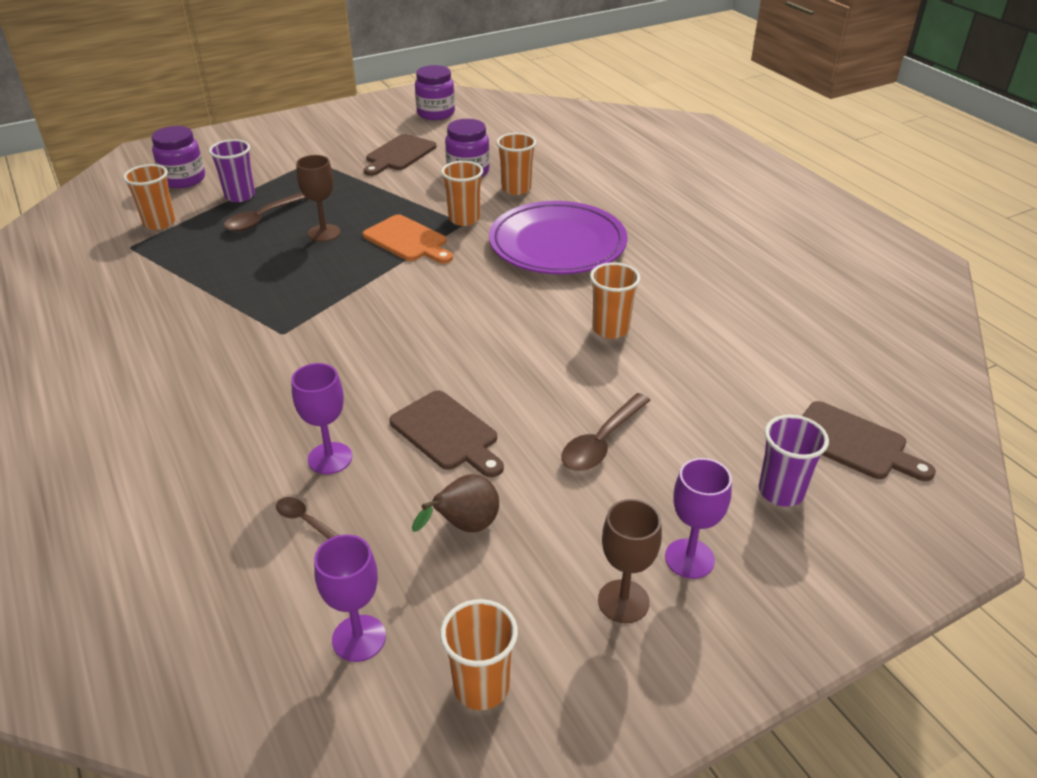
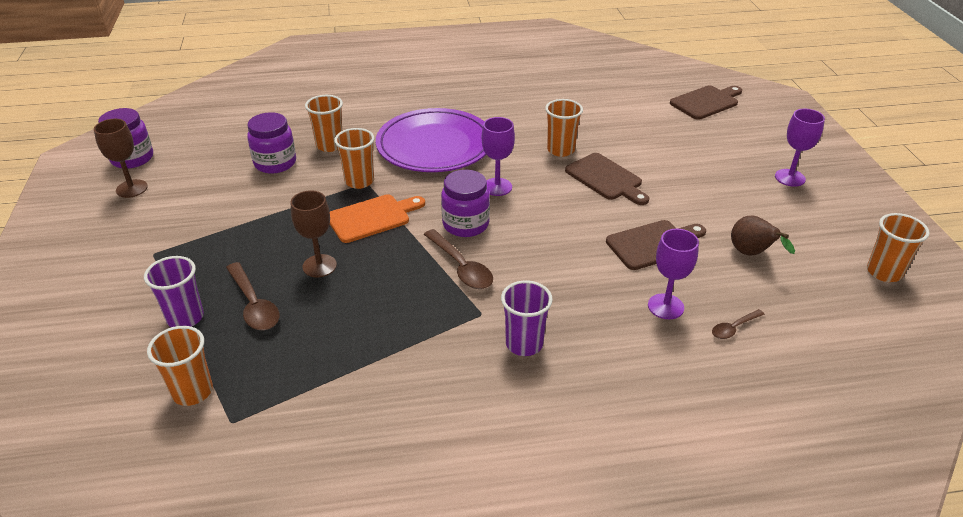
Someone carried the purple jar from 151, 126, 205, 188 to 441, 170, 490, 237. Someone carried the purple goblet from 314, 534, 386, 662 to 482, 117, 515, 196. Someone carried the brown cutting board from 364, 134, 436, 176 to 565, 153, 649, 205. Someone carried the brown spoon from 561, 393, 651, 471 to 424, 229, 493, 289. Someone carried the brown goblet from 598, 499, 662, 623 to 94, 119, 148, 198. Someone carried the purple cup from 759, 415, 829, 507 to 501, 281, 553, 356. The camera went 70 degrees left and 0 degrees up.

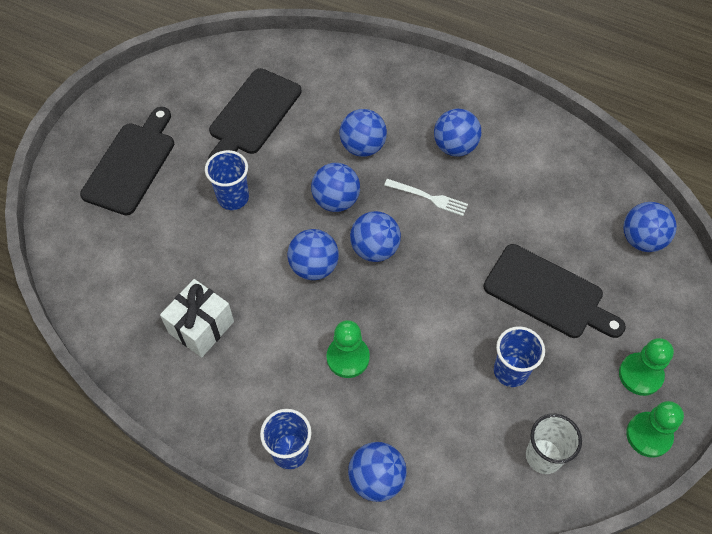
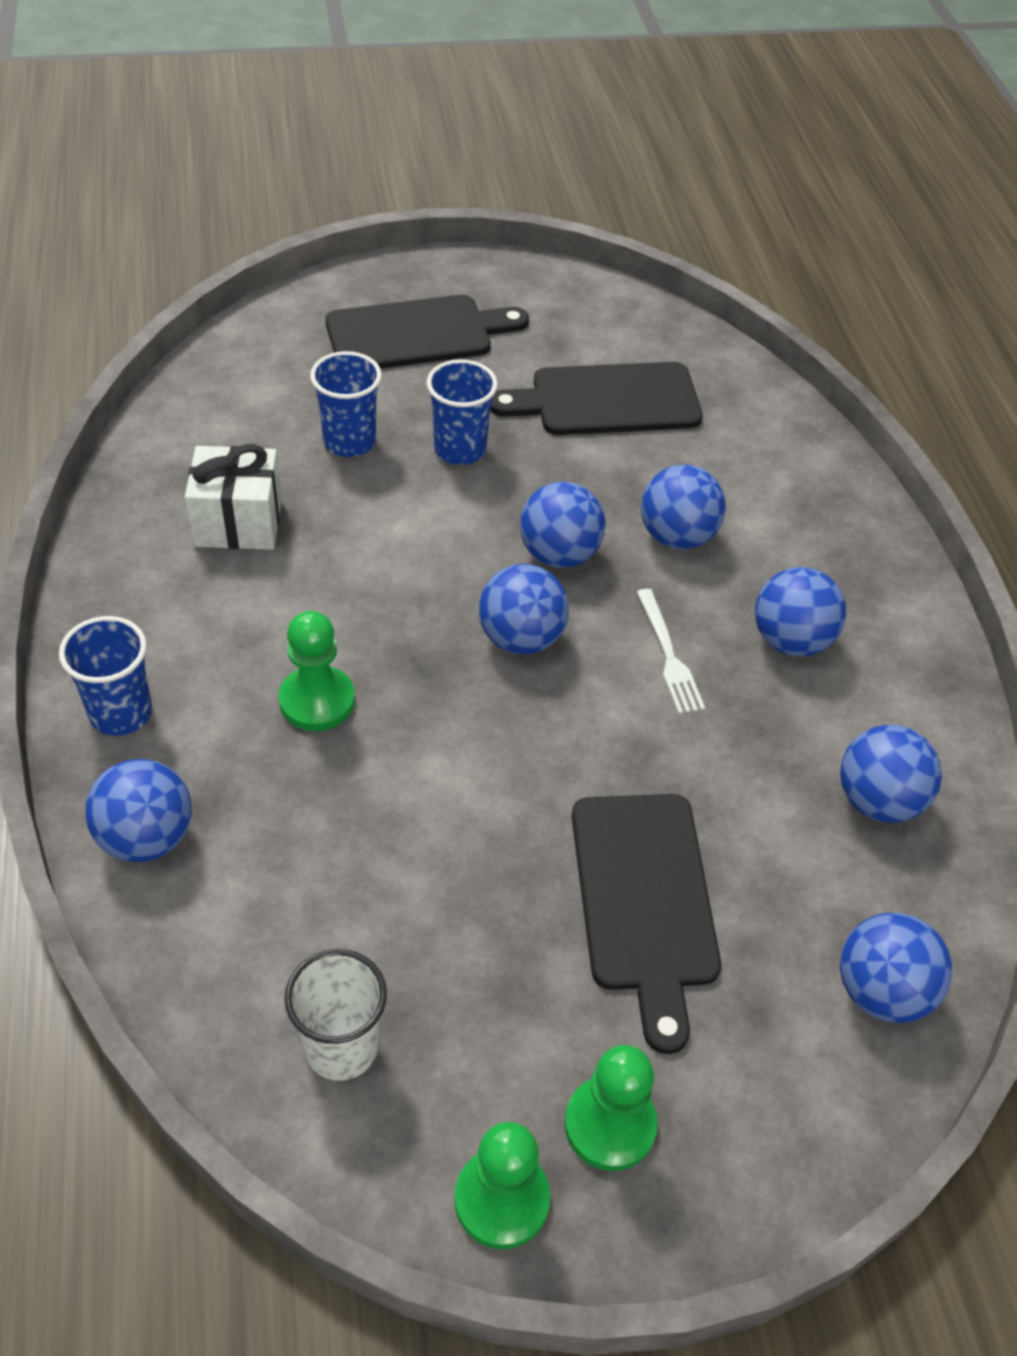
Someone carried the blue ball from 287, 229, 339, 280 to 840, 725, 942, 823. Someone carried the blue cup from 494, 326, 545, 387 to 310, 351, 382, 457. The camera went 50 degrees right and 10 degrees down.

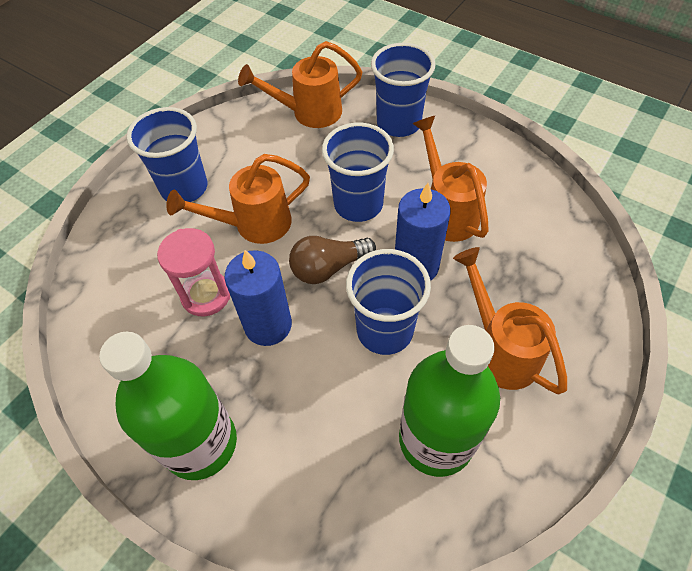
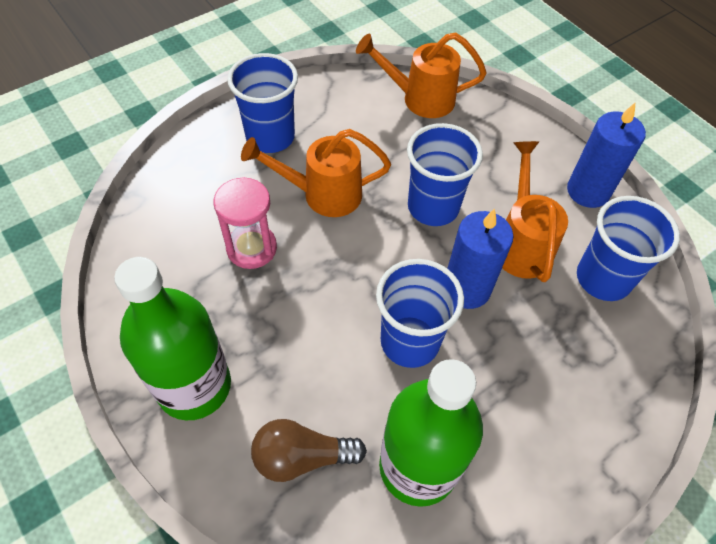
Someone carried the blue candle from 224, 250, 292, 346 to 567, 103, 646, 208. Someone carried the brown light bulb from 289, 236, 376, 284 to 251, 419, 367, 482. Someone carried the blue cup from 371, 43, 436, 137 to 577, 196, 680, 301. Someone took away the orange watering can at 453, 247, 567, 394. The camera went 15 degrees right and 0 degrees up.

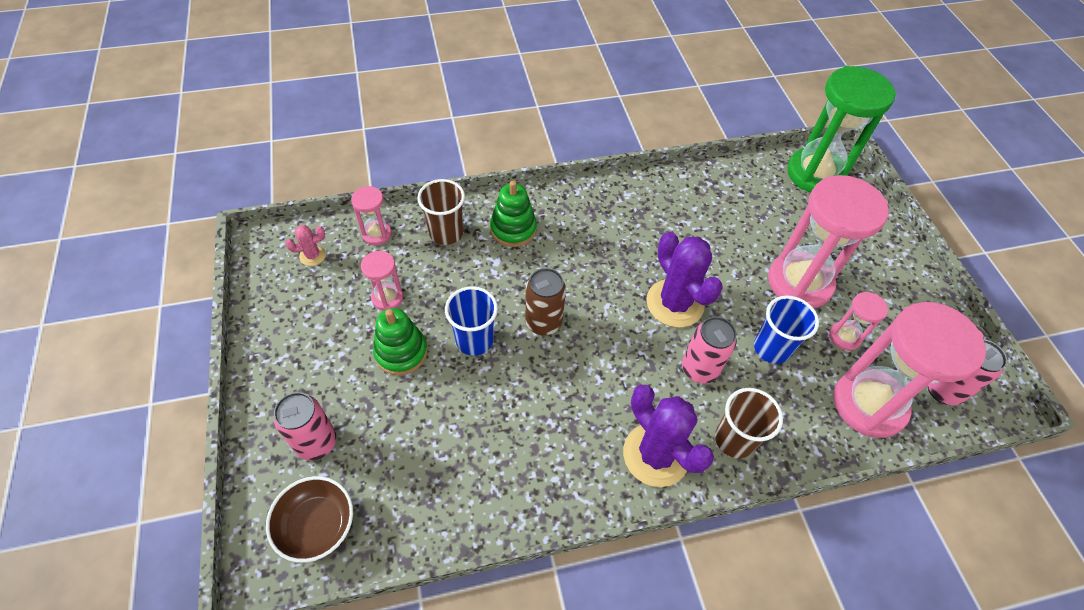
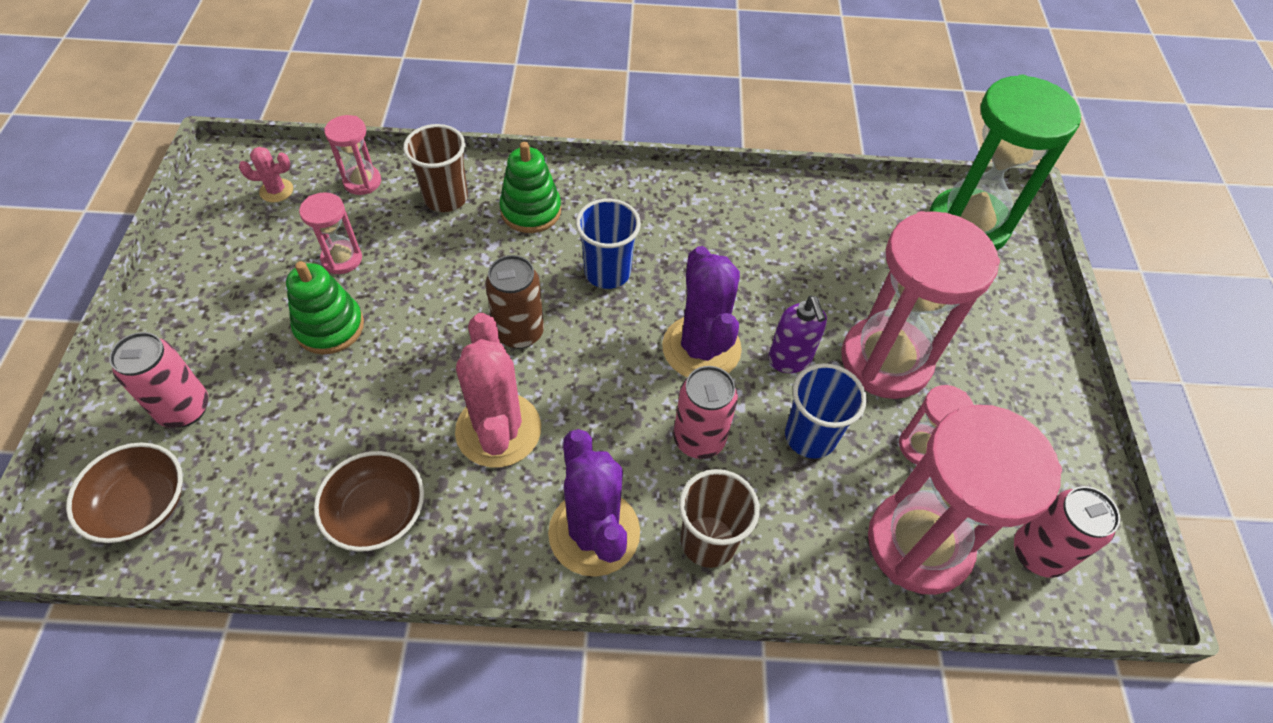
Someone carried the blue cup from 445, 286, 498, 356 to 576, 199, 641, 289. Someone put down the brown bowl at 314, 451, 424, 552. Someone put down the pink cactus at 455, 313, 541, 467. Someone put down the purple soap dispenser at 768, 296, 827, 373. The camera went 15 degrees right and 0 degrees up.

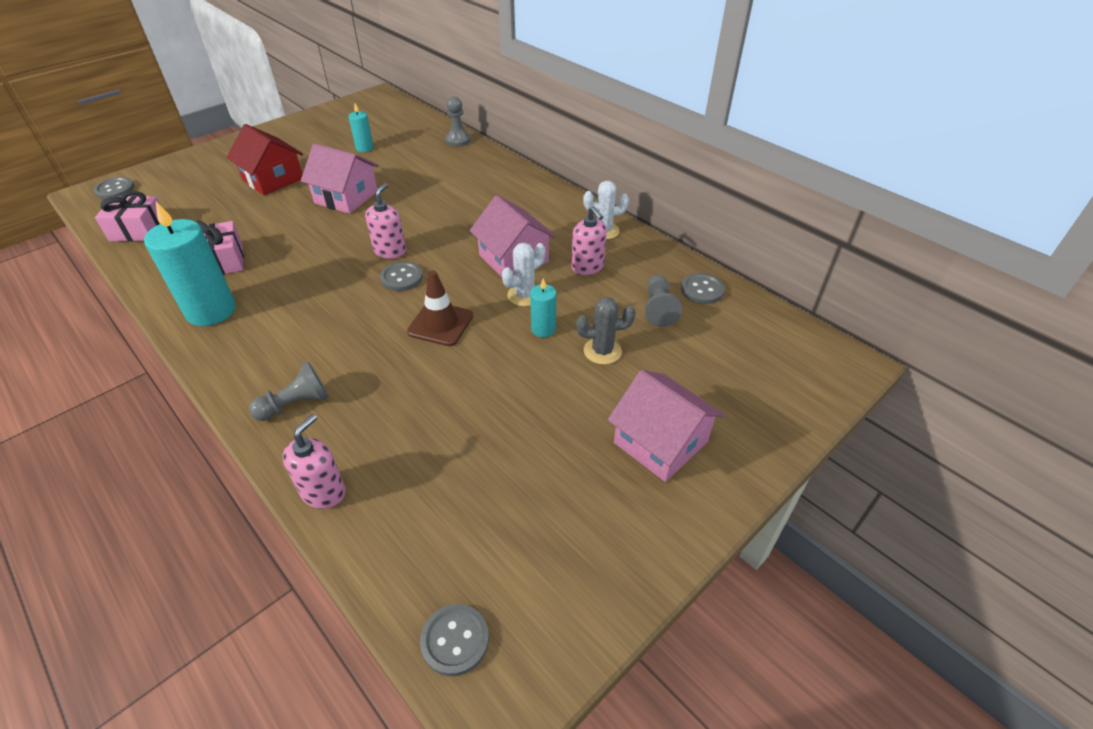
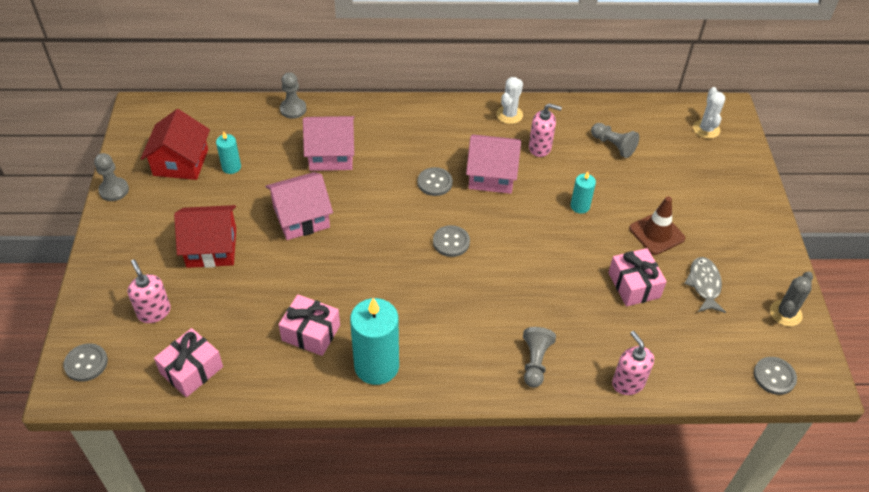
Someone carried the pink soap dispenser from 365, 183, 406, 259 to 127, 260, 171, 323. Someone carried the brown traffic cone from 407, 270, 473, 346 to 629, 197, 685, 255. Someone carried the white cactus from 502, 243, 545, 306 to 693, 87, 725, 139. Someone carried the grey cactus from 576, 297, 636, 365 to 770, 272, 813, 326. Someone carried the pink house from 608, 370, 725, 482 to 303, 116, 355, 171. Someone carried the grey button from 681, 273, 725, 304 to 418, 167, 453, 196. Someone put down the grey pawn at 94, 153, 129, 201. Someone put down the red house at 141, 109, 210, 180. Someone put down the pink gift at 608, 248, 667, 306. Someone put down the grey fish at 684, 257, 726, 313. The camera went 50 degrees left and 5 degrees up.

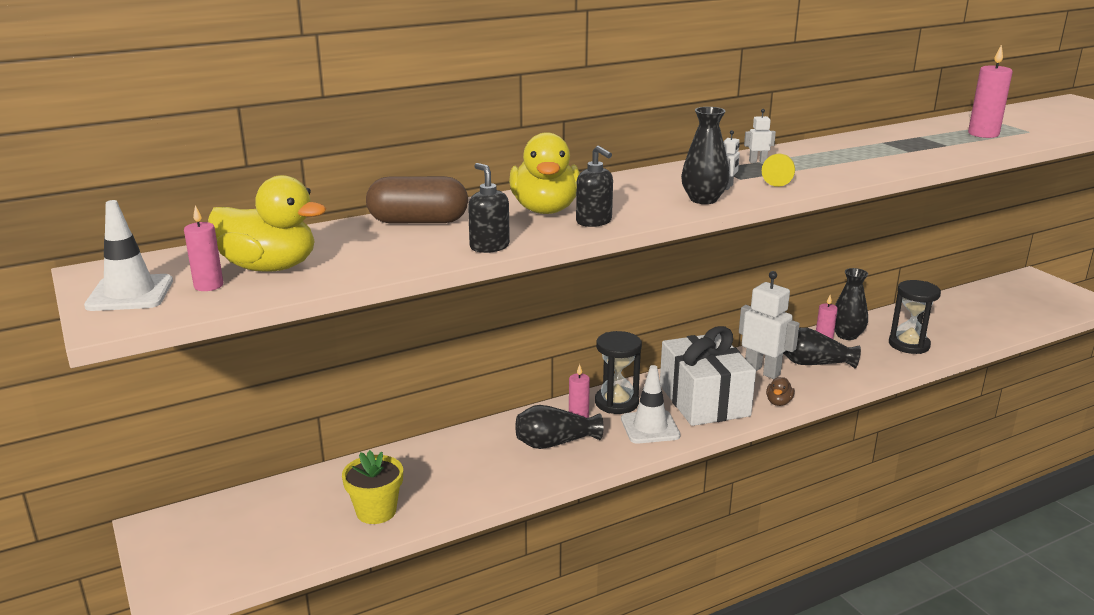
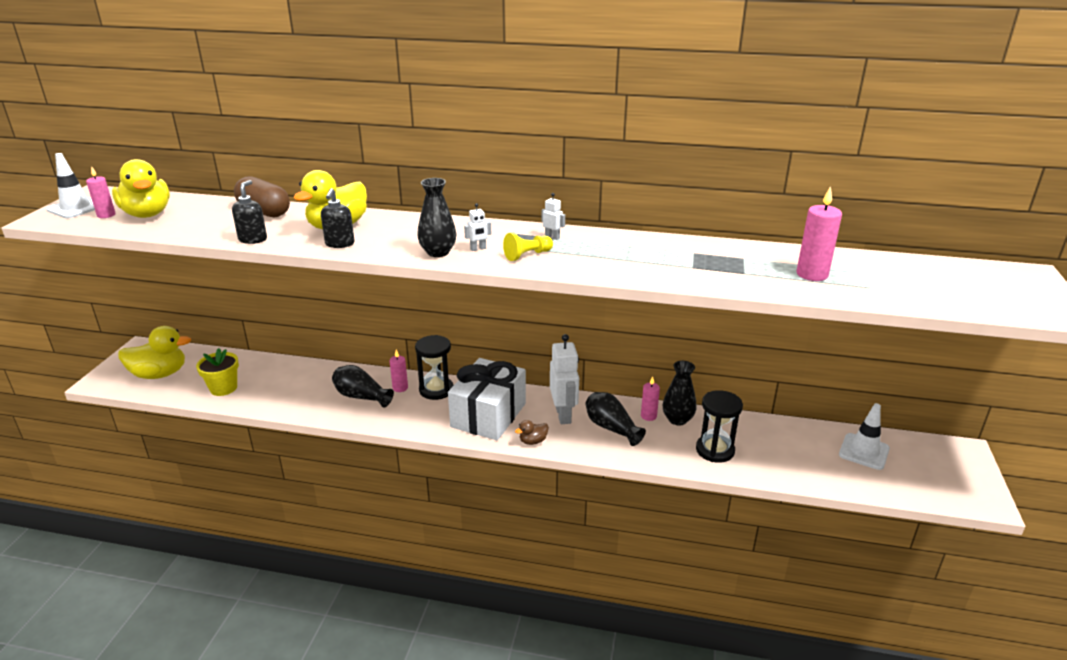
Someone carried the white traffic cone from 621, 365, 681, 444 to 839, 403, 890, 470. Someone put down the yellow duck at 118, 326, 191, 379. The camera went 40 degrees right and 5 degrees up.

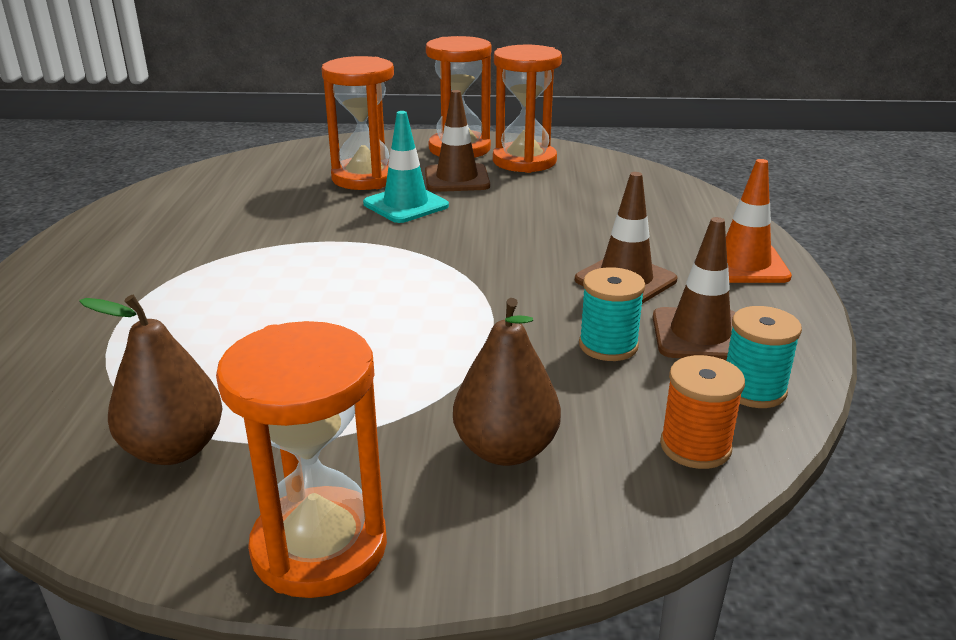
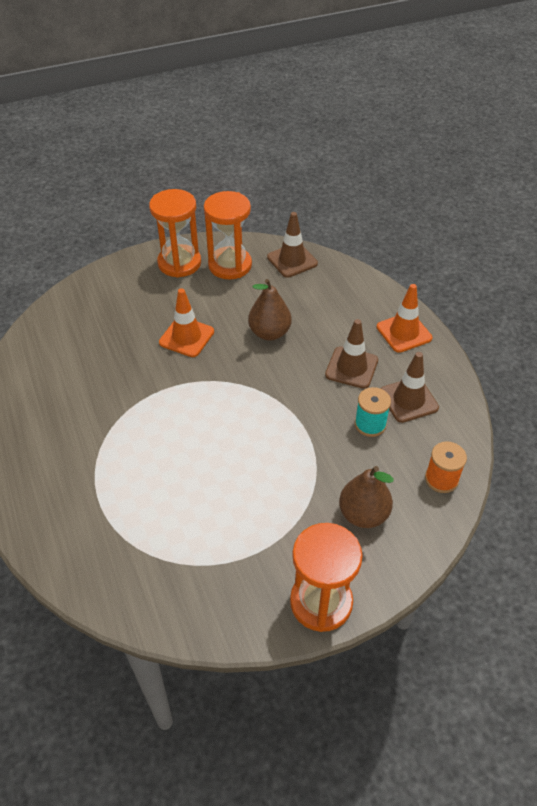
Someone carried the brown pear from 79, 295, 223, 465 to 248, 279, 292, 341. Someone took away the orange hourglass at 322, 56, 394, 190. Someone repainted the turquoise traffic cone at 363, 111, 449, 223, which became the orange traffic cone at 159, 288, 214, 357. Someone carried the brown traffic cone from 425, 90, 490, 192 to 267, 212, 318, 278. Someone took away the turquoise spool at 726, 306, 802, 408. The camera went 25 degrees left and 20 degrees up.

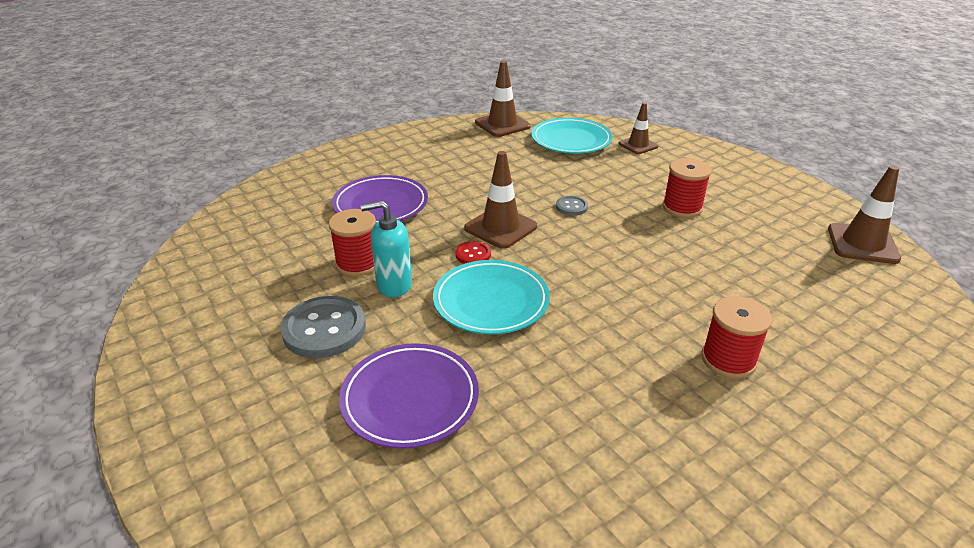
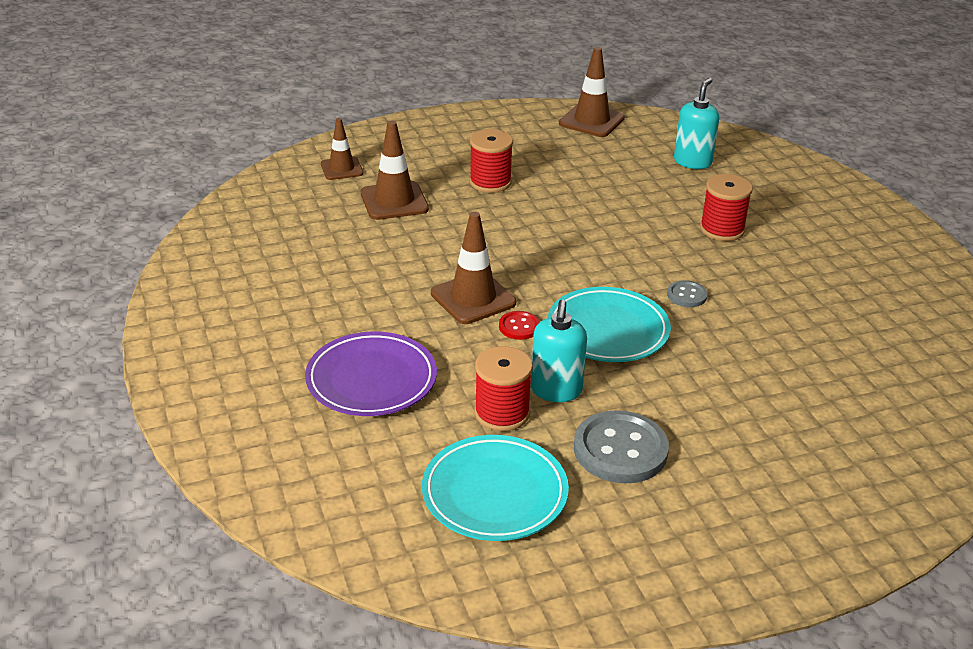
Someone took away the purple plate at 339, 343, 479, 449. Someone carried the brown traffic cone from 475, 61, 531, 137 to 361, 121, 429, 220. Someone carried the turquoise plate from 531, 118, 612, 154 to 422, 435, 569, 541. Someone carried the grey button from 556, 196, 588, 216 to 667, 280, 708, 307. Someone put down the turquoise soap dispenser at 674, 78, 719, 169. The camera went 75 degrees left and 0 degrees up.

